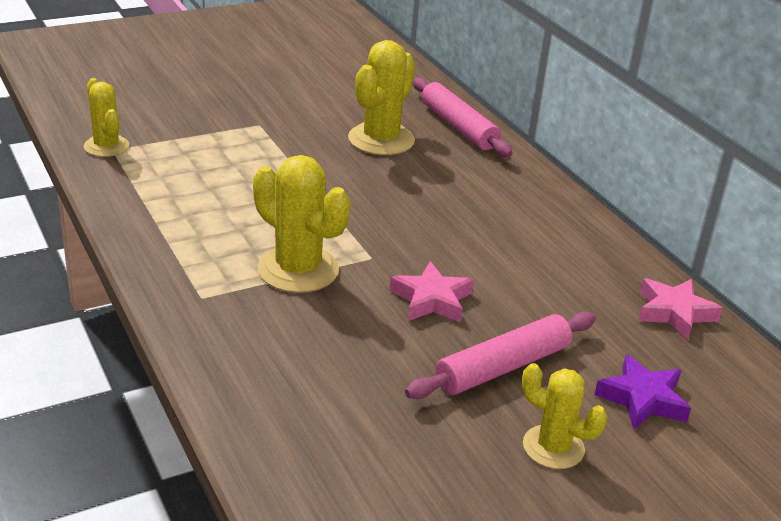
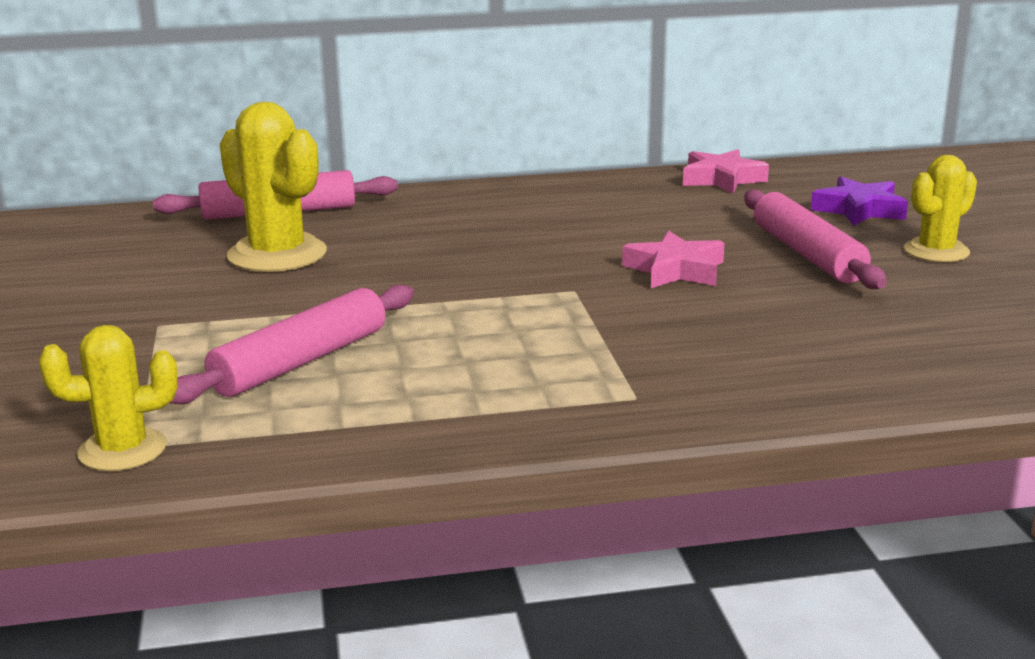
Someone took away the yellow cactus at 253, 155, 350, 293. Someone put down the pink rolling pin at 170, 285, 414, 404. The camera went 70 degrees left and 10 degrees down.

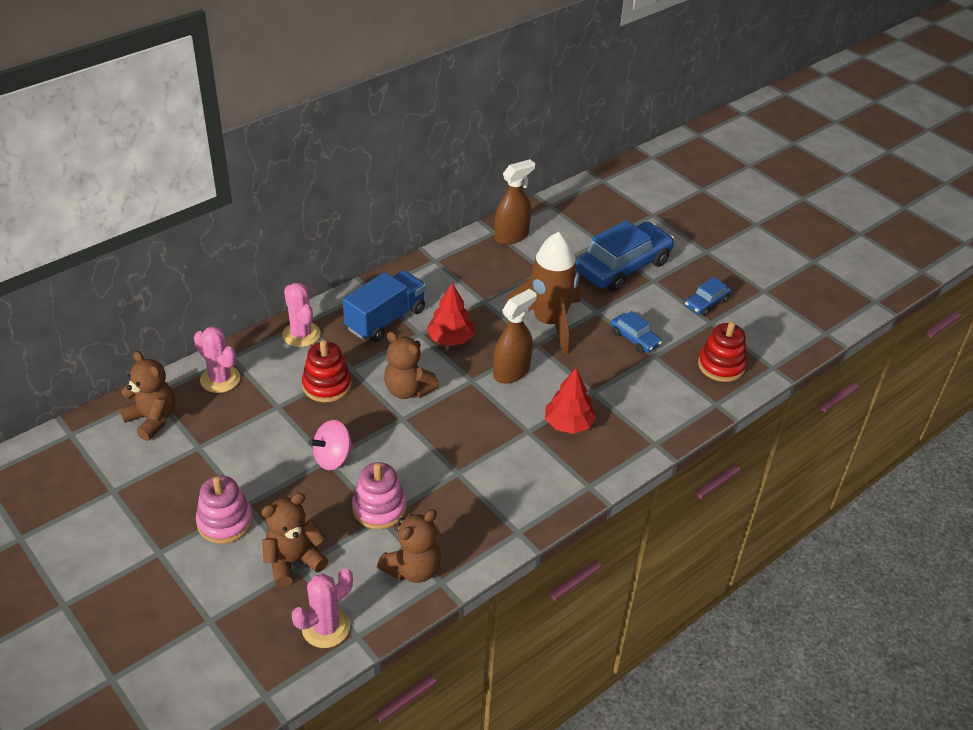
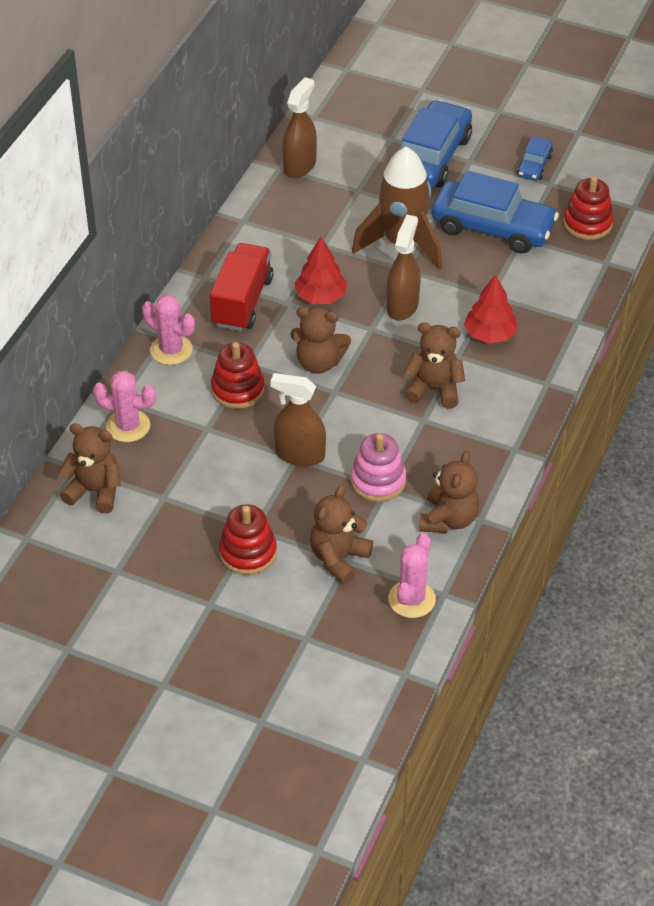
Someone repainted the pink stacking toy at 196, 476, 253, 544, which became the red stacking toy at 219, 504, 277, 575. Someone swapped the pink spinning top at 308, 420, 354, 470 for the brown spray bottle at 270, 373, 326, 466. Someone repainted the blue truck at 343, 271, 426, 342, which became the red truck at 210, 243, 274, 331. Someone scaled the blue car at 611, 311, 662, 353 by 2.08. Someone put down the brown teddy bear at 403, 322, 465, 409. The camera went 25 degrees left and 5 degrees up.

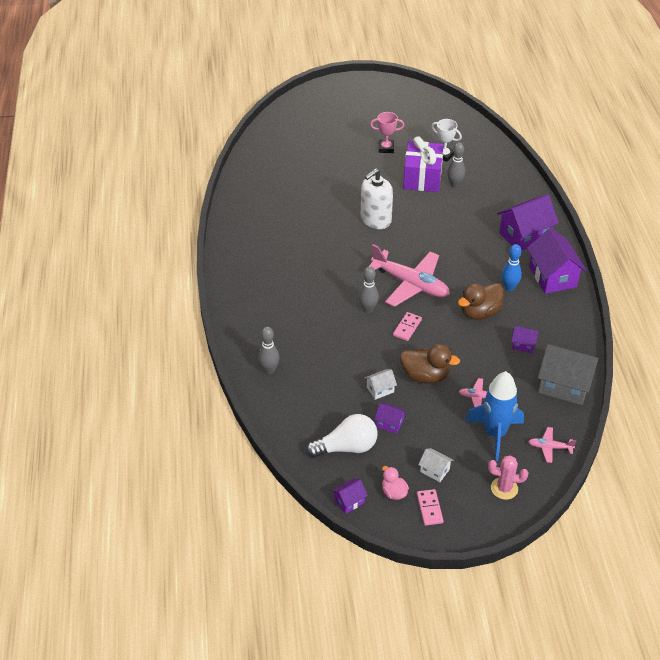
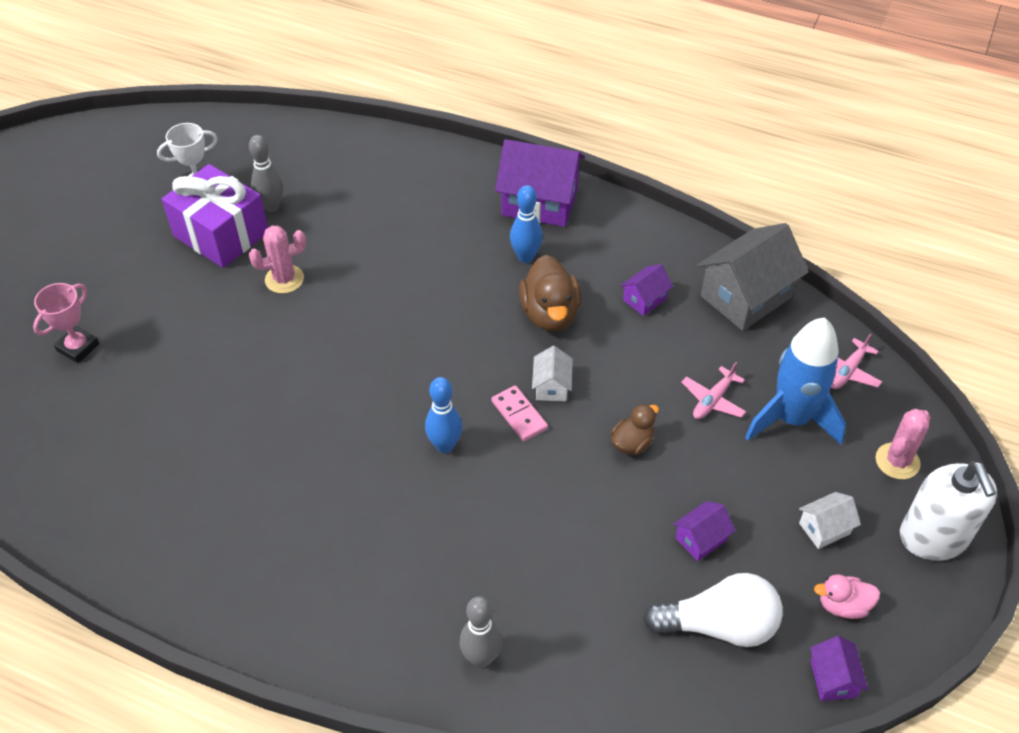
Someone rotated the white light bulb at 306, 414, 378, 458 by 75 degrees clockwise. Someone repainted the grey bowling pin at 359, 266, 379, 313, which became the blue bowling pin at 425, 377, 462, 453. Someone carried the white soap dispenser from 361, 168, 393, 229 to 900, 461, 997, 561. Someone carried the white house from 365, 369, 397, 400 to 532, 346, 573, 402. Someone took away the pink plane at 369, 244, 450, 307. Someone carried the pink trophy from 370, 112, 404, 153 to 33, 283, 99, 363. Someone scaled the brown duck at 400, 344, 460, 384 by 0.58. Someone took away the pink domino at 417, 489, 444, 526. Someone took away the purple house at 497, 194, 559, 251. Someone put down the pink cactus at 249, 226, 306, 294. The camera went 60 degrees left and 5 degrees up.

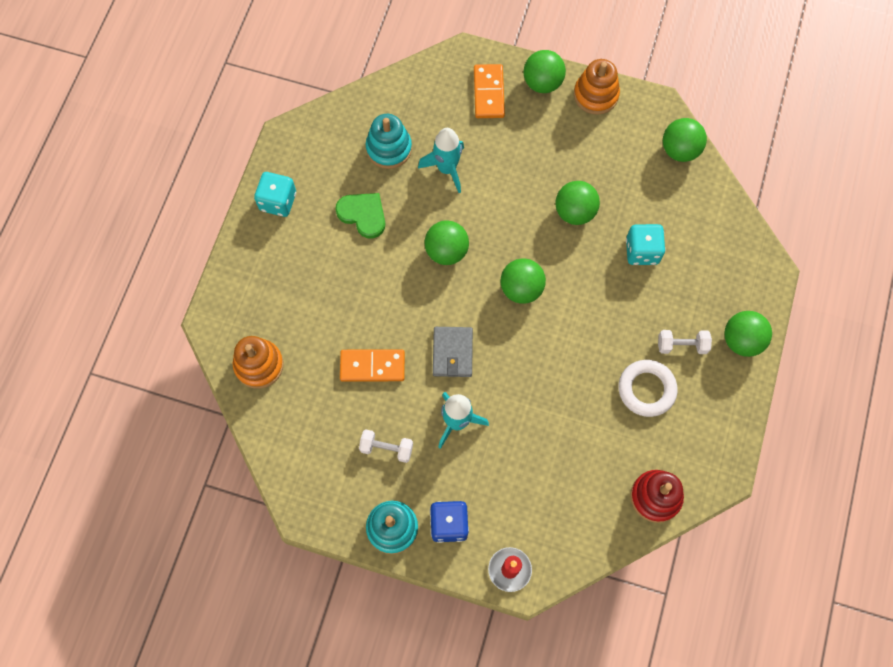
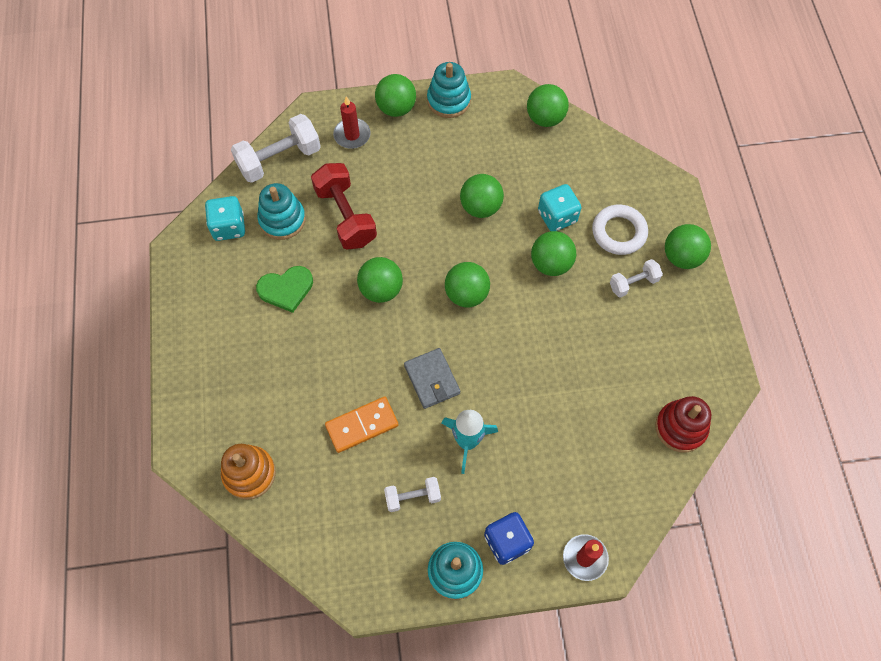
Someone carried the turquoise dice from 254, 172, 296, 217 to 205, 196, 245, 241. Someone rotated the green heart at 335, 193, 385, 239 by 150 degrees clockwise. Someone swapped the turquoise rocket at 418, 128, 464, 193 for the red dumbbell at 311, 163, 377, 250. Someone swapped the orange domino at 474, 64, 505, 118 for the red candle at 333, 96, 371, 149. Someone repainted the orange stacking toy at 574, 59, 620, 115, which became the turquoise stacking toy at 427, 62, 471, 118. Someone carried the white ring from 618, 360, 678, 417 to 592, 205, 648, 255. Someone put down the white dumbbell at 231, 114, 321, 183. Someone put down the green ball at 531, 231, 576, 276. The camera went 25 degrees left and 5 degrees down.

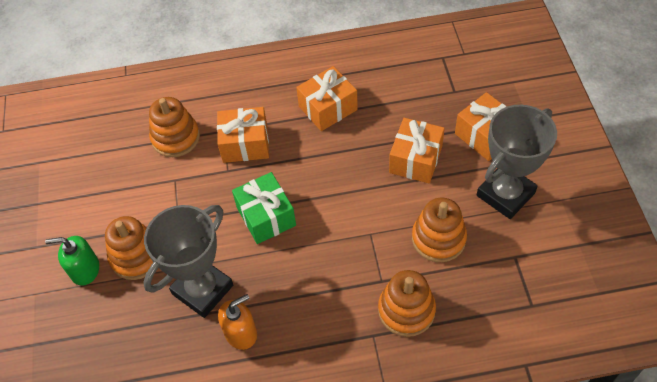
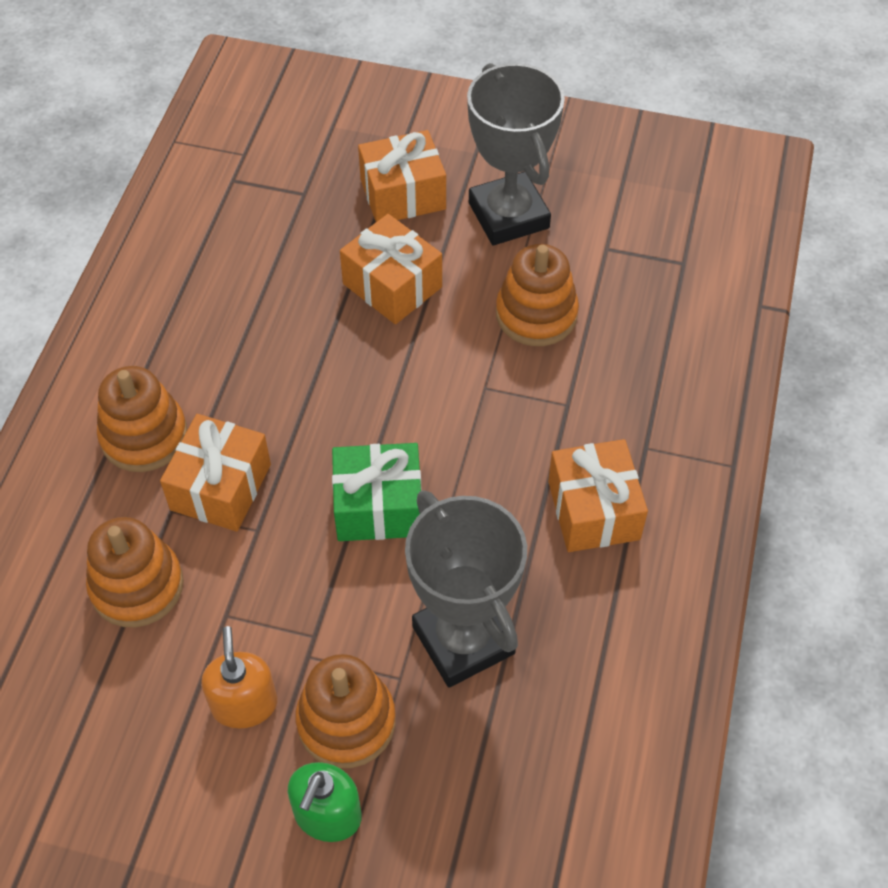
Someone carried the orange soap dispenser from 218, 294, 257, 350 to 201, 626, 277, 729. Someone carried the orange gift from 296, 66, 358, 131 to 548, 439, 648, 552. Someone carried the orange stacking toy from 378, 270, 436, 337 to 97, 366, 187, 472. The camera went 70 degrees left and 0 degrees up.

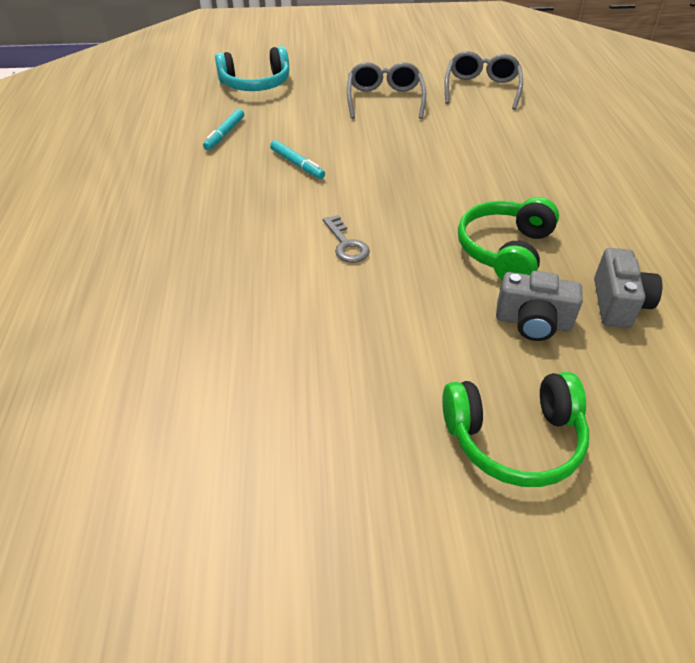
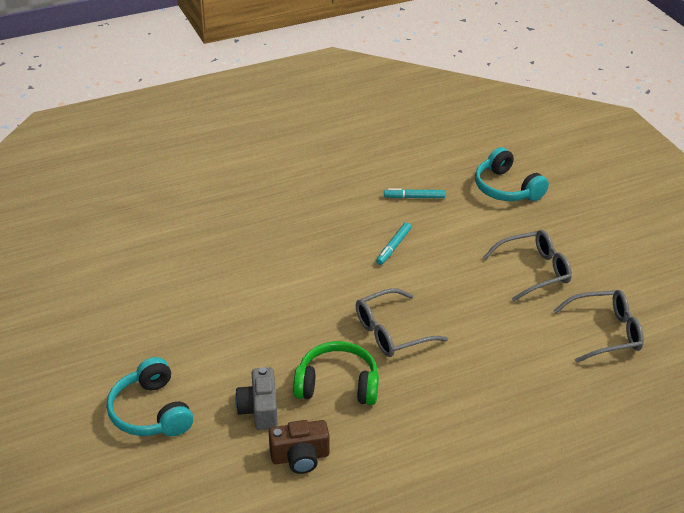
Someone took away the grey key at 323, 215, 370, 263. Someone repainted the green headphones at 442, 372, 589, 487, which became the turquoise headphones at 107, 357, 193, 436. Someone repainted the grey camera at 594, 248, 662, 328, which became the brown camera at 269, 420, 330, 474. Someone put down the grey glasses at 356, 288, 448, 357. The camera went 70 degrees right and 5 degrees down.

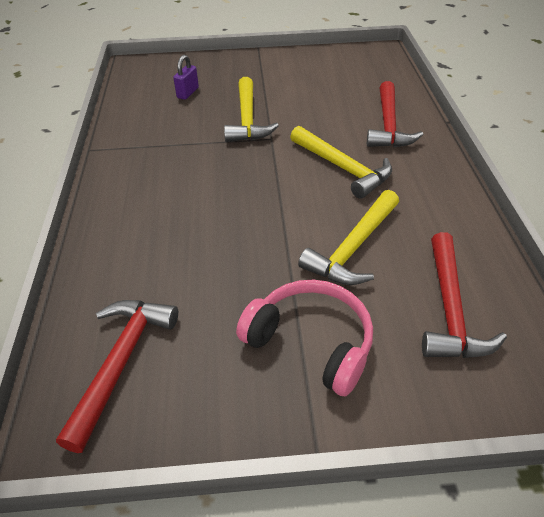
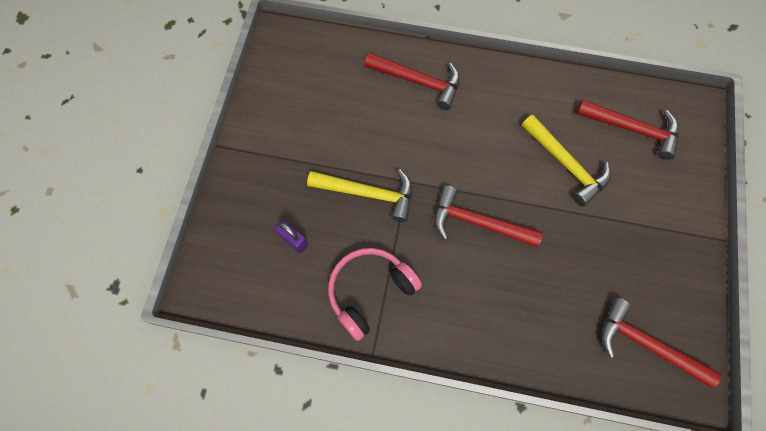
Someone carried the pink headphones from 236, 280, 373, 396 to 328, 248, 422, 341. Someone took away the yellow hammer at 290, 126, 392, 199. Someone put down the red hammer at 434, 185, 543, 247. The camera went 75 degrees left and 25 degrees up.

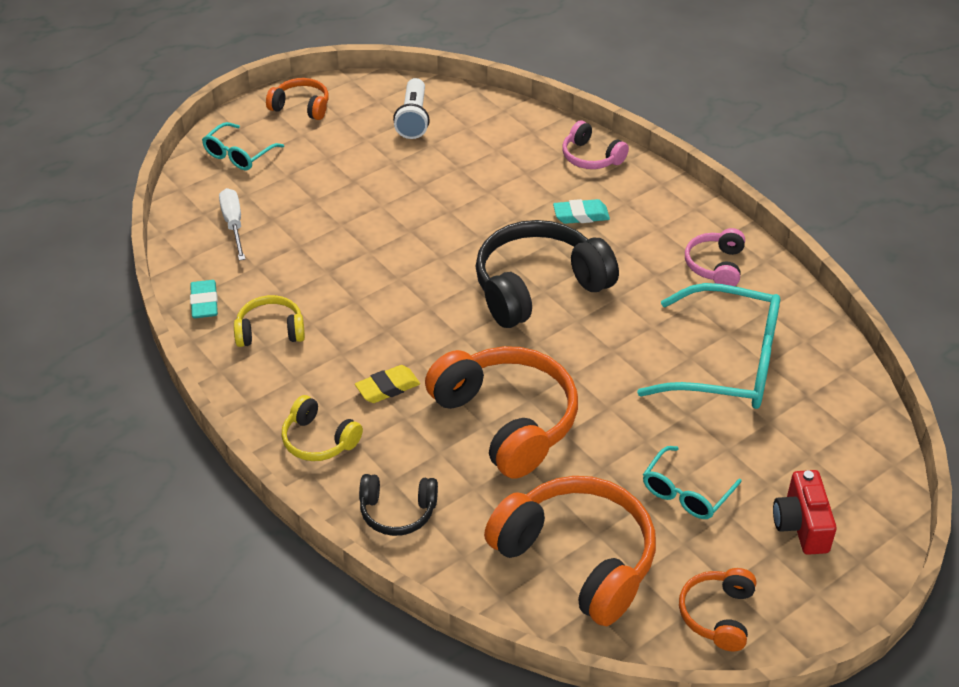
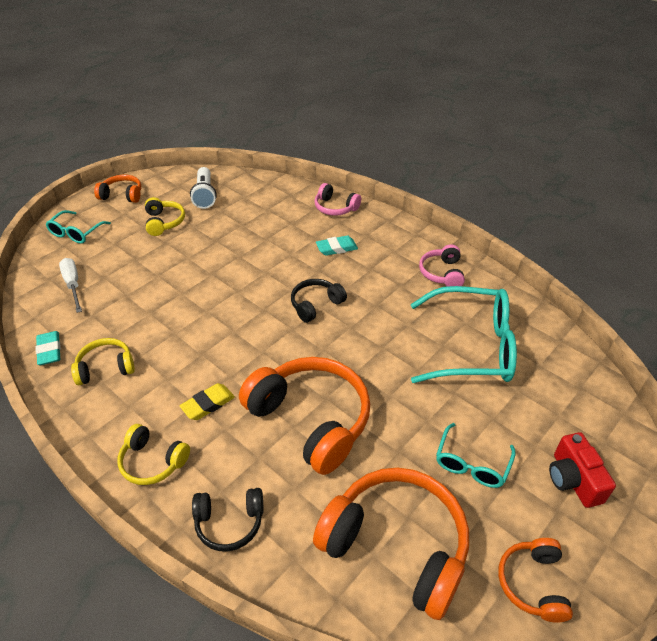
Someone scaled the black headphones at 475, 220, 619, 328 by 0.51. Someone put down the yellow headphones at 145, 197, 185, 236. The camera went 10 degrees left and 0 degrees up.

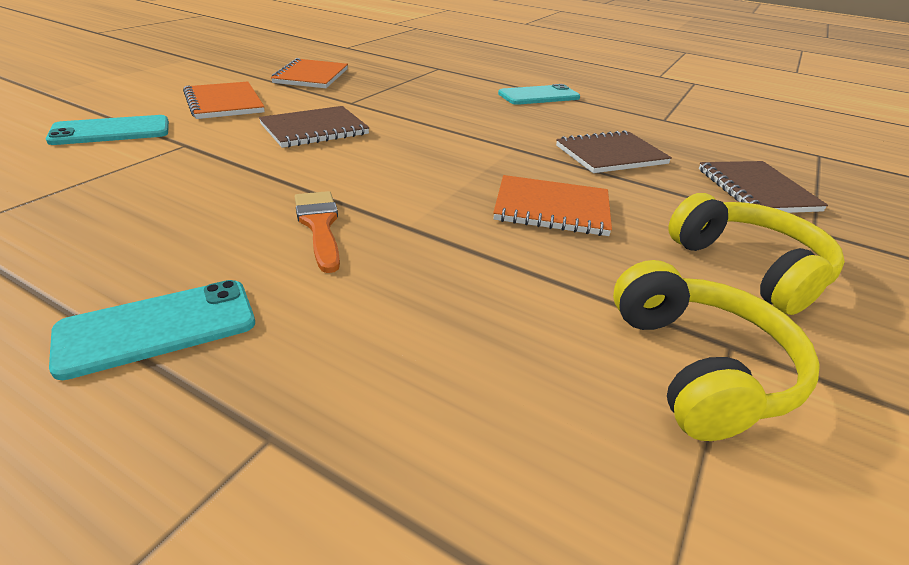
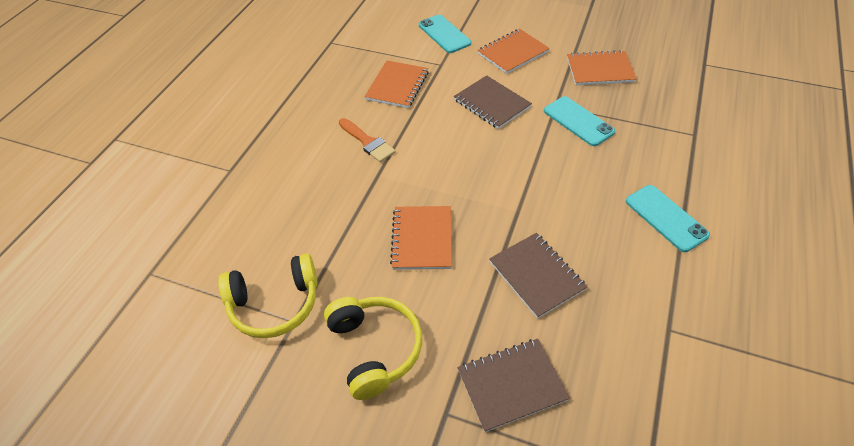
Someone carried the turquoise phone from 49, 280, 255, 380 to 544, 96, 615, 146. Someone rotated the orange brush at 295, 191, 340, 273 by 75 degrees clockwise. Someone rotated the yellow headphones at 668, 193, 845, 315 by 75 degrees counterclockwise. Someone put down the orange notebook at 365, 61, 429, 108. The camera went 85 degrees right and 15 degrees up.

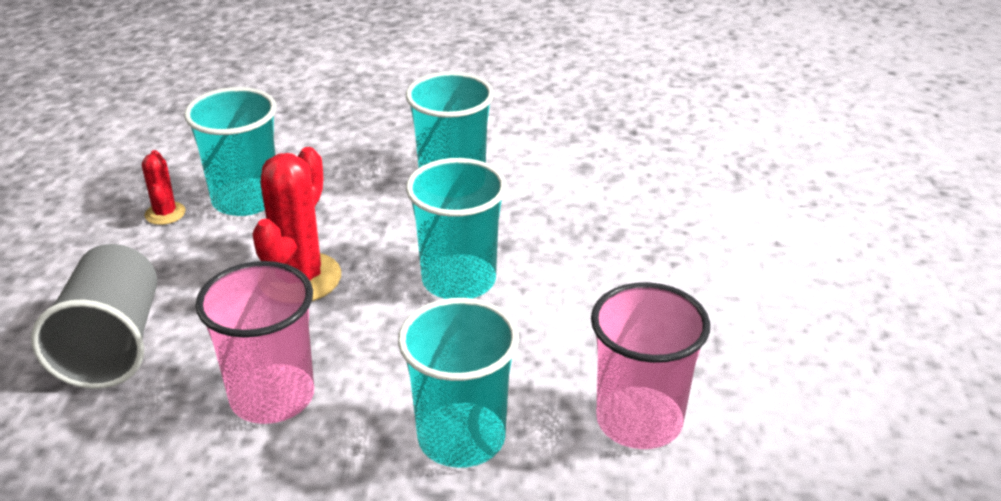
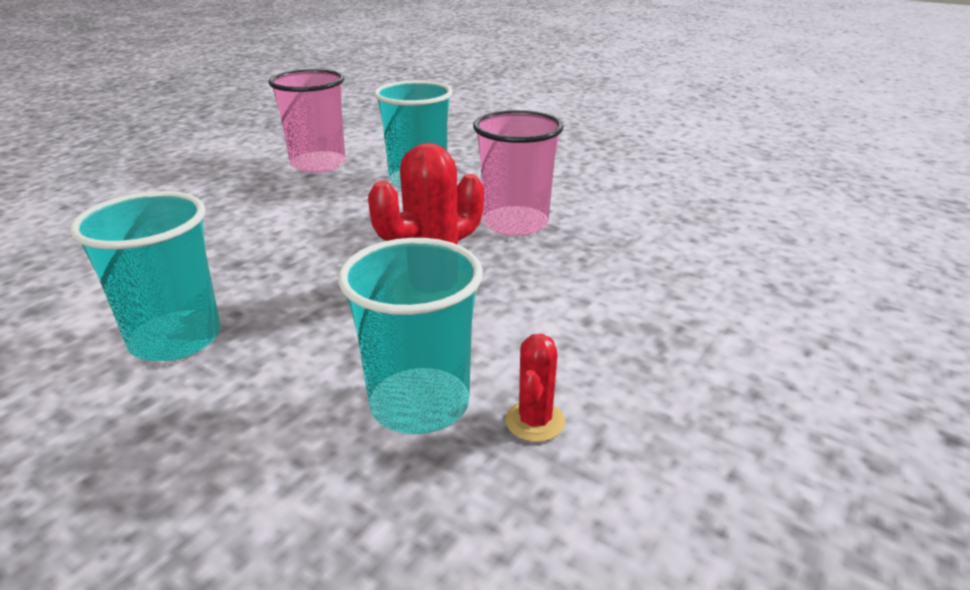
Someone took away the grey cup at 31, 244, 157, 389. Someone took away the turquoise cup at 406, 158, 507, 299. The camera went 150 degrees left and 5 degrees down.

